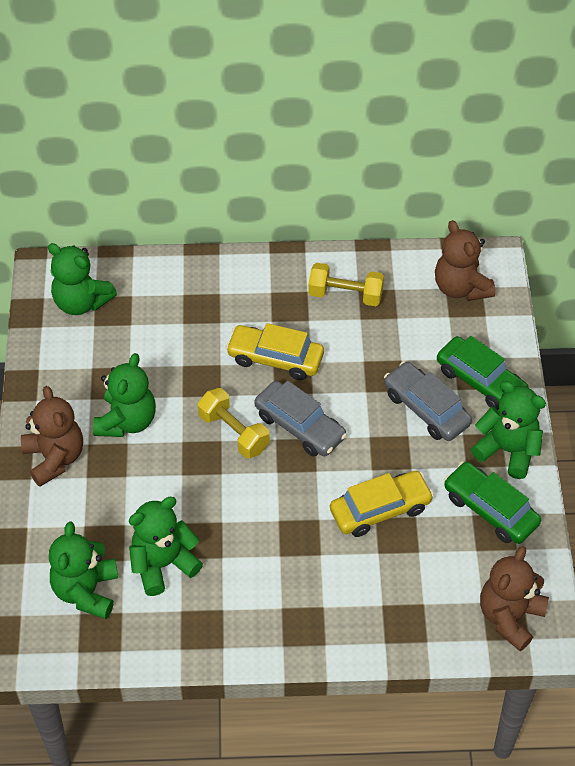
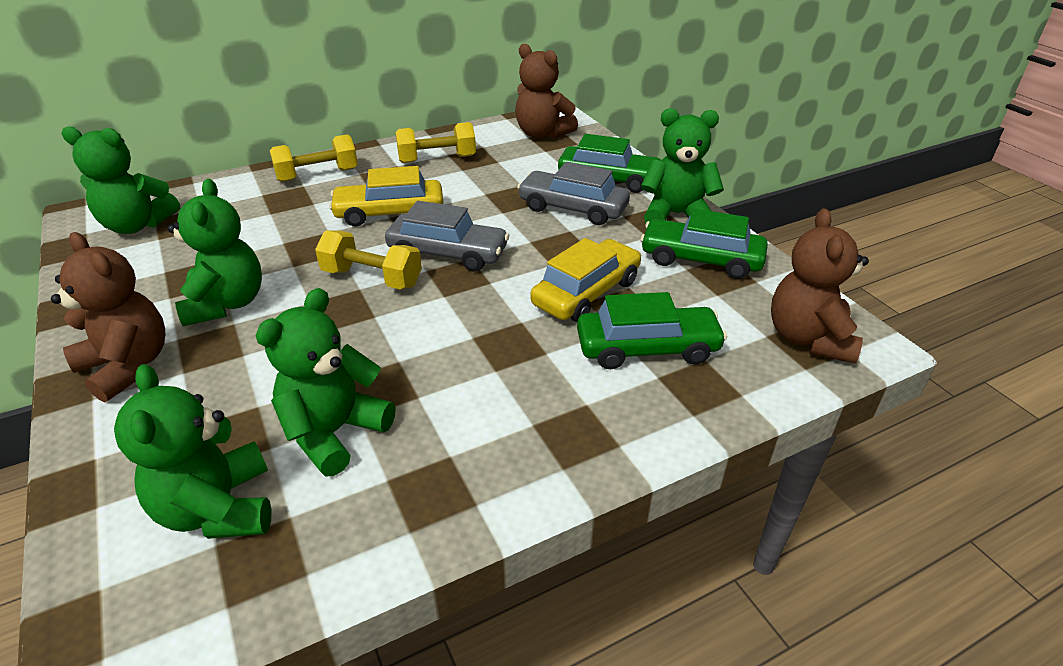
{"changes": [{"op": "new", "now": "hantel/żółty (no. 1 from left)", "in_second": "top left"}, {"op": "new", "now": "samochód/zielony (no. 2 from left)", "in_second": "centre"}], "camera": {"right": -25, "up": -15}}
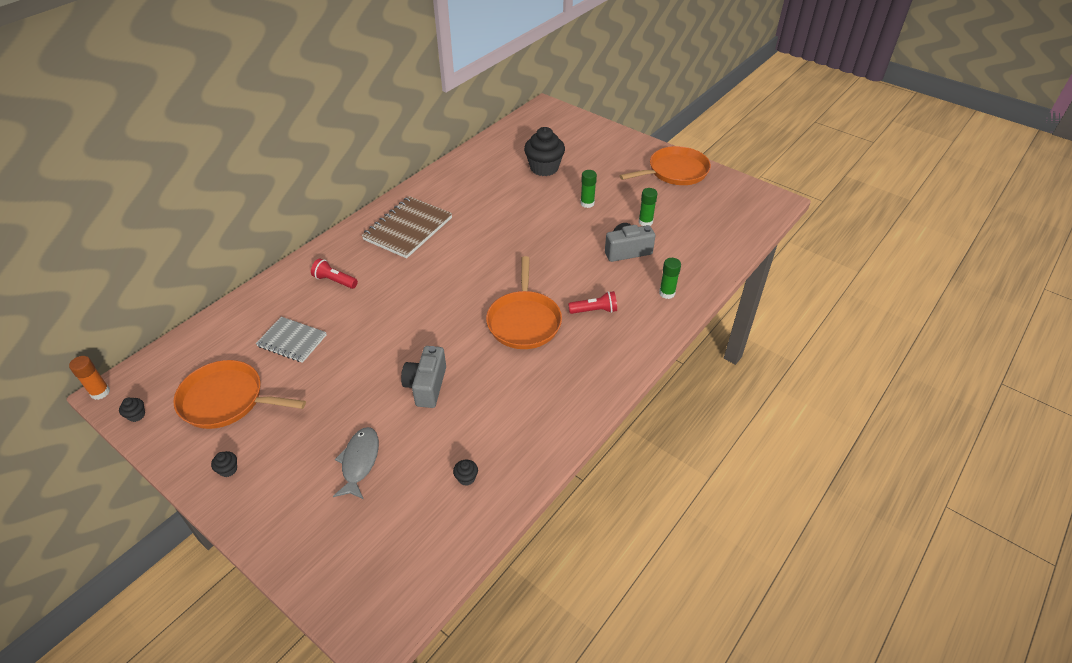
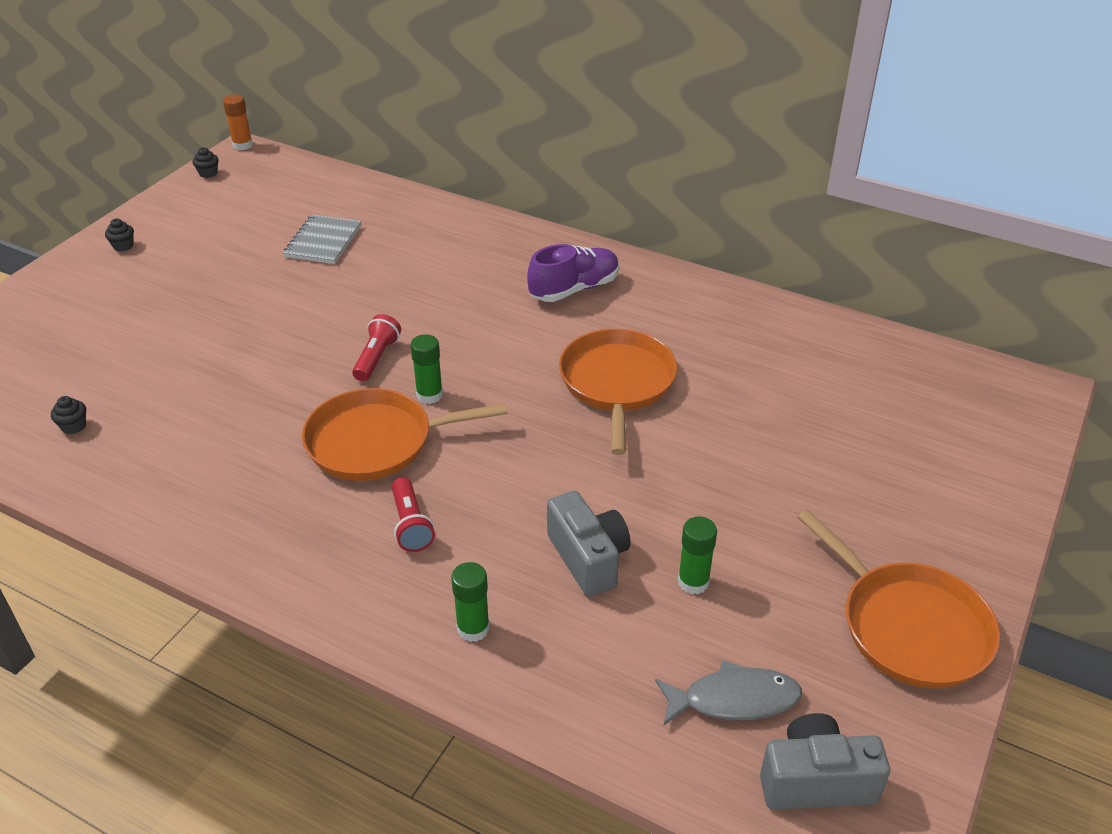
{"changes": [{"op": "shifted", "was": "patelnia/pomarańczowy (no. 1 from left in the first image)", "now": "patelnia/pomarańczowy (no. 2 from left)", "in_first": "middle left", "in_second": "centre"}, {"op": "shifted", "was": "latarka/czerwony (no. 1 from left)", "in_first": "middle left", "in_second": "centre"}, {"op": "shifted", "was": "ryba/szary", "in_first": "bottom left", "in_second": "bottom centre"}, {"op": "swapped", "was": "zeszyt/brązowy", "now": "but/fioletowy", "in_first": "centre", "in_second": "top centre"}, {"op": "shifted", "was": "aparat fotograficzny/szary (no. 1 from left in the first image)", "now": "aparat fotograficzny/szary (no. 2 from left)", "in_first": "centre", "in_second": "bottom right"}, {"op": "gone", "was": "muffinka/czarny (no. 4 from left)", "in_first": "top centre"}, {"op": "shifted", "was": "klej w sztyfcie/zielony (no. 1 from left)", "in_first": "top centre", "in_second": "centre"}], "camera": {"right": 80, "up": -5}}
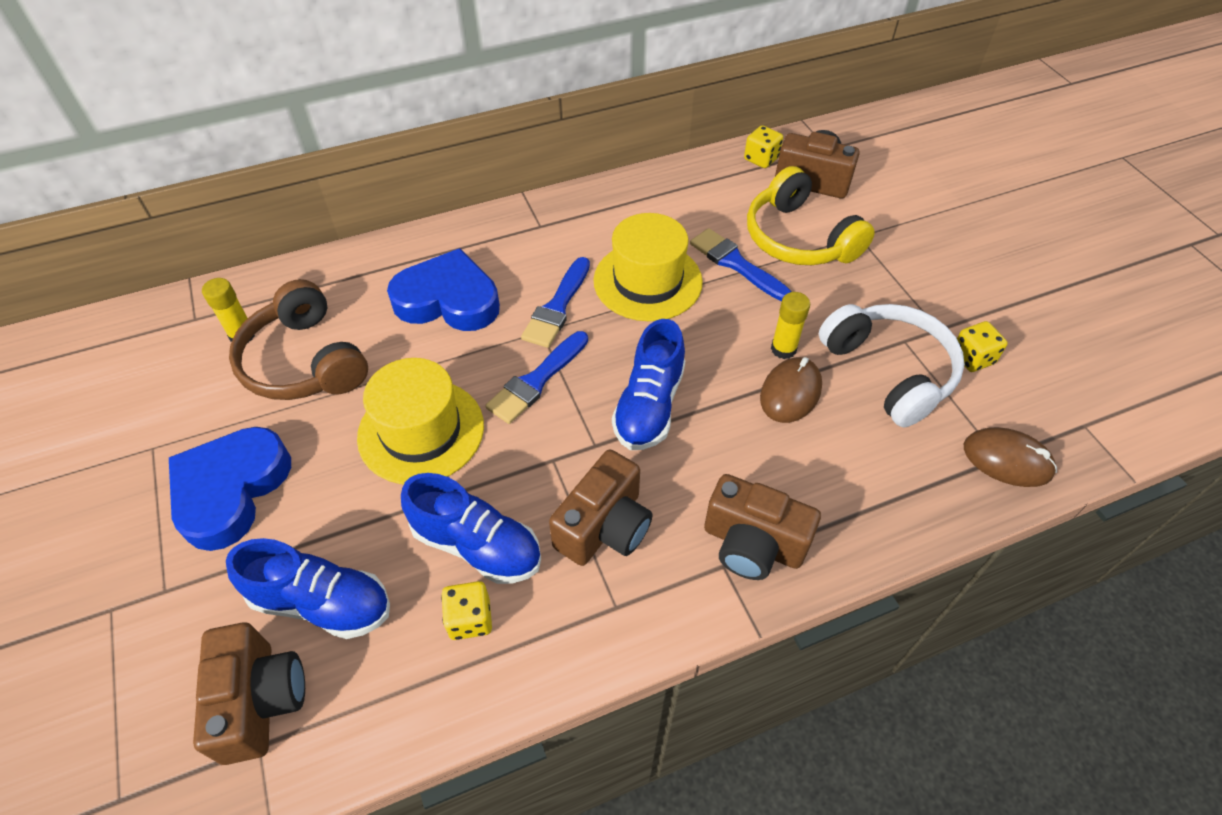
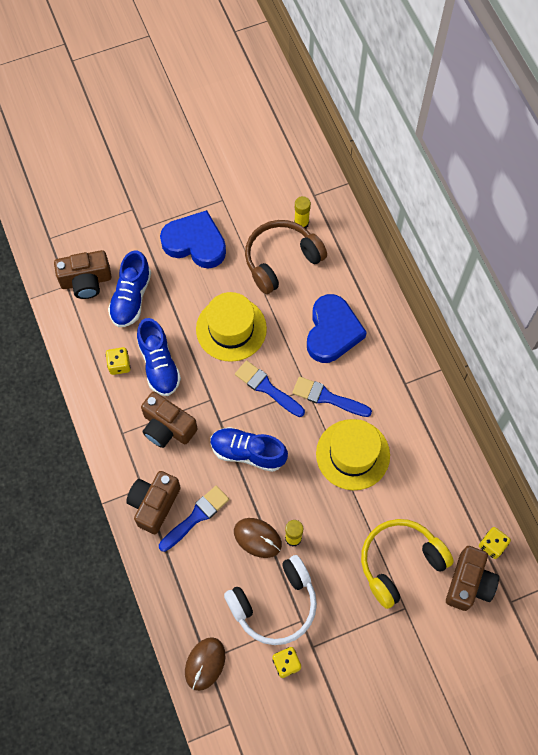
{"changes": [{"op": "rotated", "was": "but/niebieski (no. 2 from left)", "in_first": "centre", "in_second": "middle left", "clockwise": -45}, {"op": "shifted", "was": "pędzel/niebieski (no. 3 from left in the first image)", "now": "pędzel/niebieski (no. 1 from left)", "in_first": "top centre", "in_second": "bottom centre"}], "camera": {"right": 90, "up": 15}}
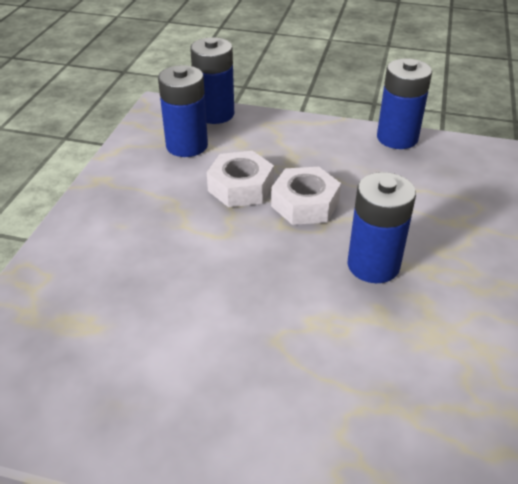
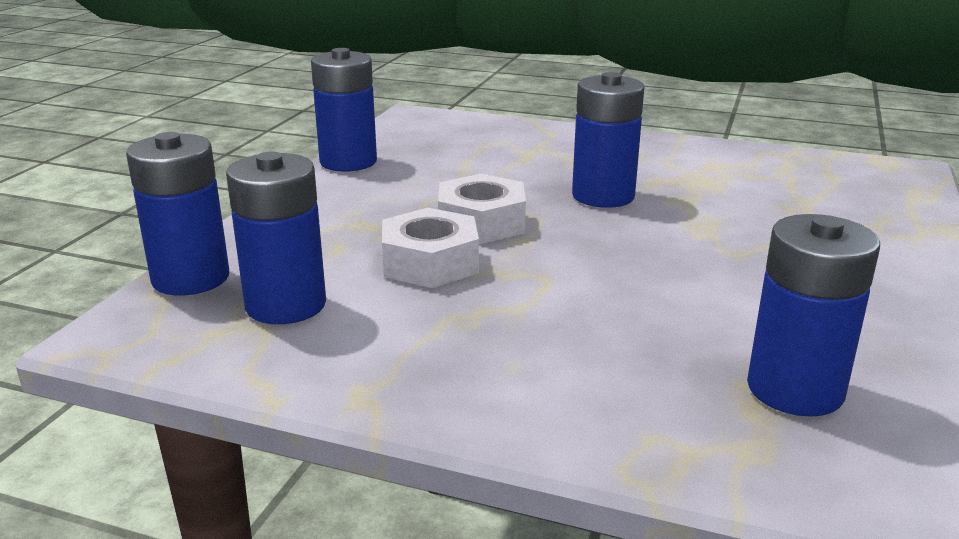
{"changes": [{"op": "new", "now": "bateria/niebieski (no. 5 from left)", "in_second": "middle right"}], "camera": {"right": -85, "up": -15}}
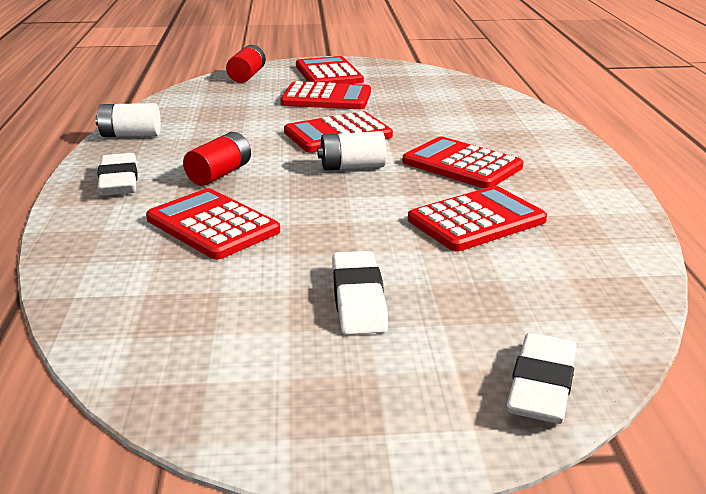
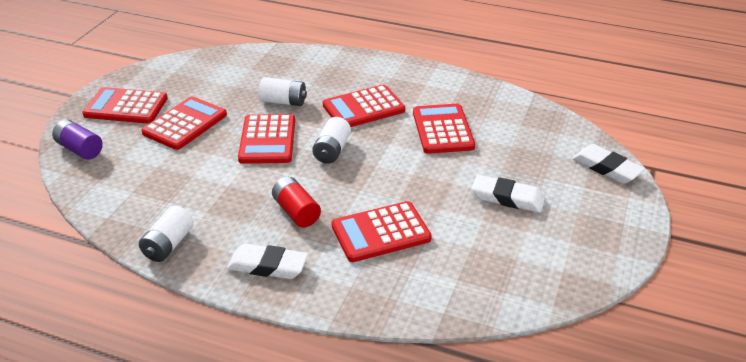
{"changes": [{"op": "repainted", "was": "bateria/czerwony (no. 2 from left)", "now": "bateria/fioletowy", "in_first": "top centre", "in_second": "middle left"}, {"op": "new", "now": "bateria/biały (no. 2 from left)", "in_second": "top centre"}], "camera": {"right": -65, "up": 10}}
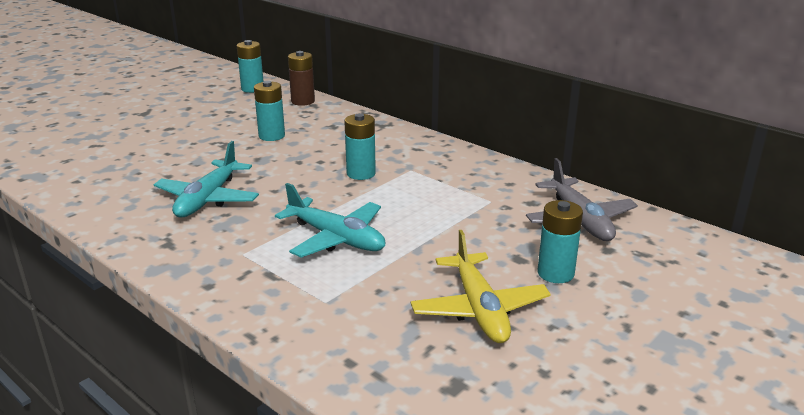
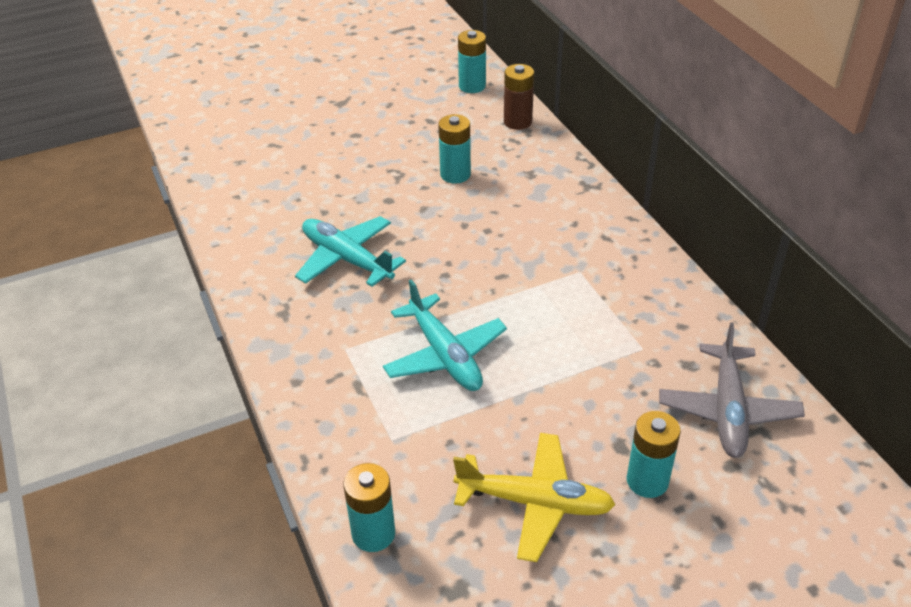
{"changes": [{"op": "rotated", "was": "samolot/turkusowy (no. 1 from left)", "in_first": "middle left", "in_second": "centre", "clockwise": 90}, {"op": "shifted", "was": "bateria/turkusowy (no. 3 from left in the first image)", "now": "bateria/turkusowy (no. 1 from left)", "in_first": "centre", "in_second": "bottom centre"}, {"op": "rotated", "was": "samolot/żółty", "in_first": "bottom centre", "in_second": "bottom centre", "clockwise": -90}], "camera": {"right": 25, "up": 15}}
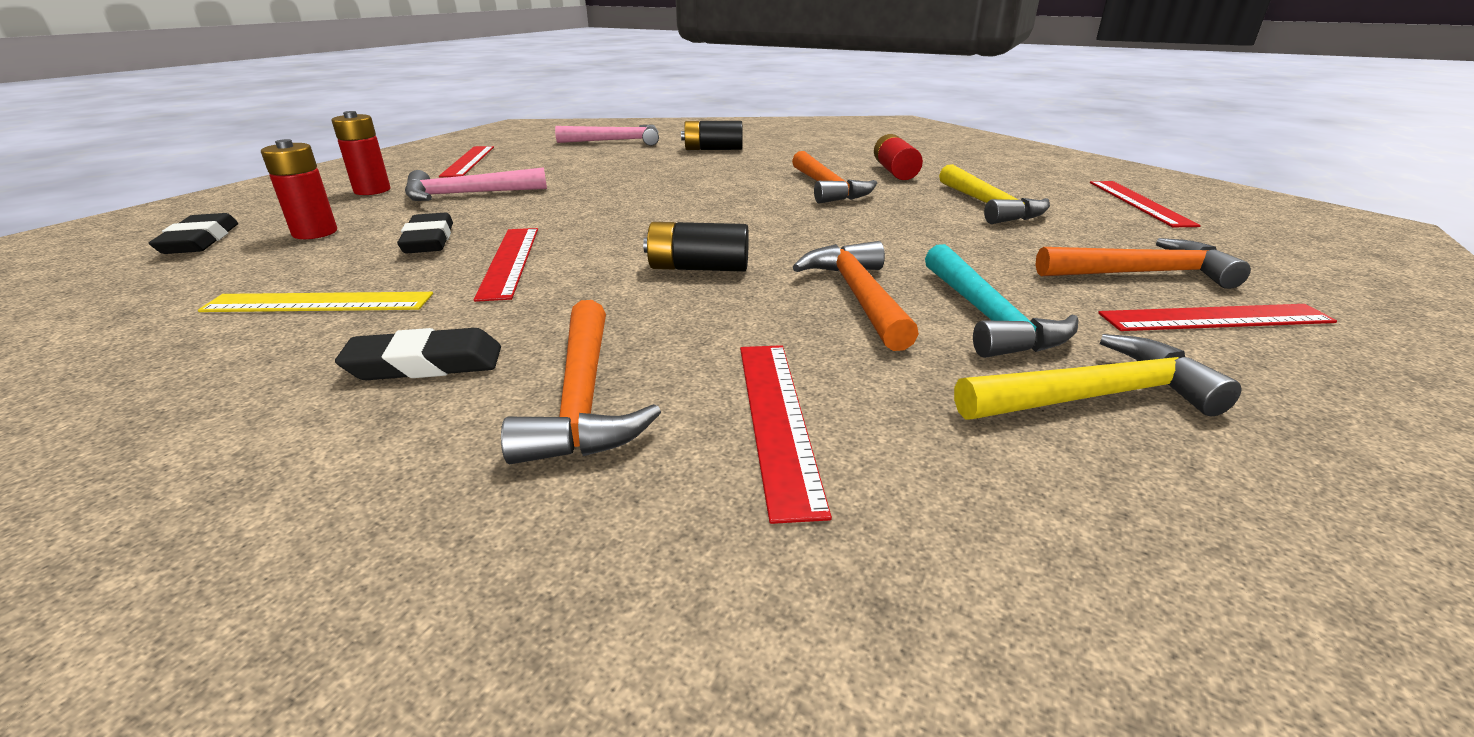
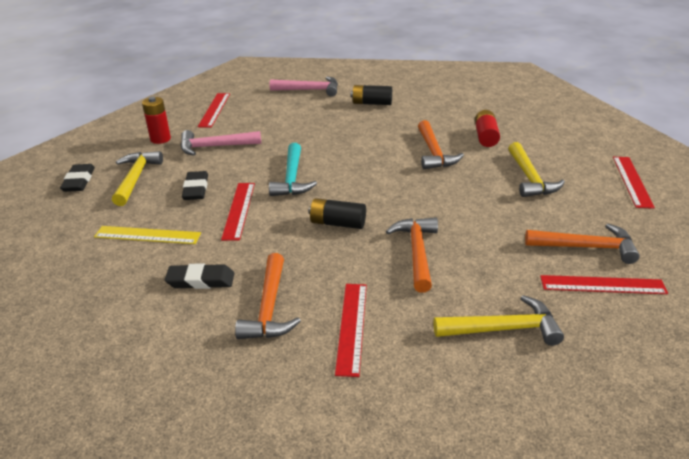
{"changes": [{"op": "swapped", "was": "bateria/czerwony (no. 1 from left)", "now": "młotek/żółty (no. 1 from left)", "in_first": "top left", "in_second": "middle left"}, {"op": "shifted", "was": "młotek/turkusowy", "in_first": "middle right", "in_second": "centre"}], "camera": {"right": 10, "up": 5}}
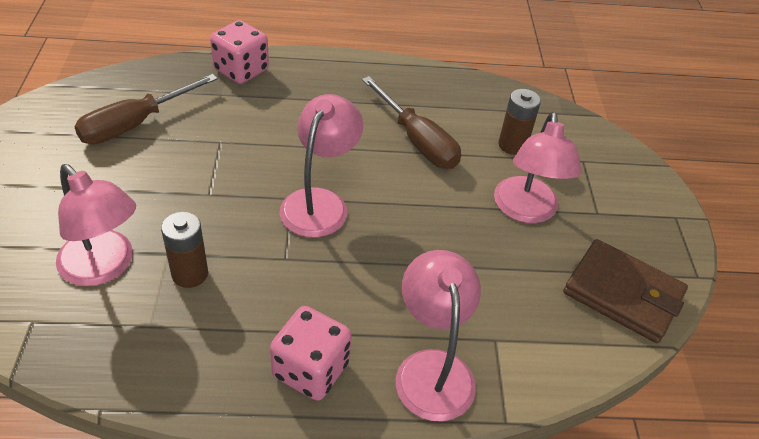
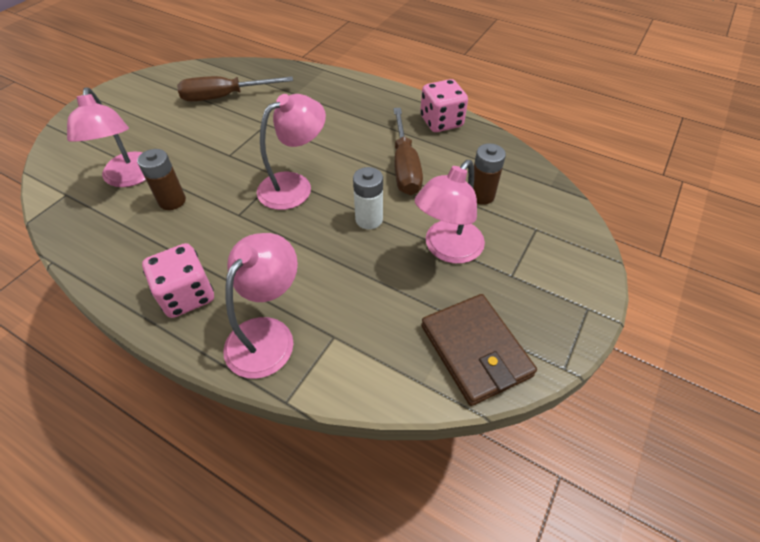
{"changes": [{"op": "shifted", "was": "kostka do gry/różowy (no. 1 from left in the first image)", "now": "kostka do gry/różowy (no. 2 from left)", "in_first": "top left", "in_second": "top centre"}, {"op": "new", "now": "bateria/biały", "in_second": "centre"}], "camera": {"right": 35, "up": 5}}
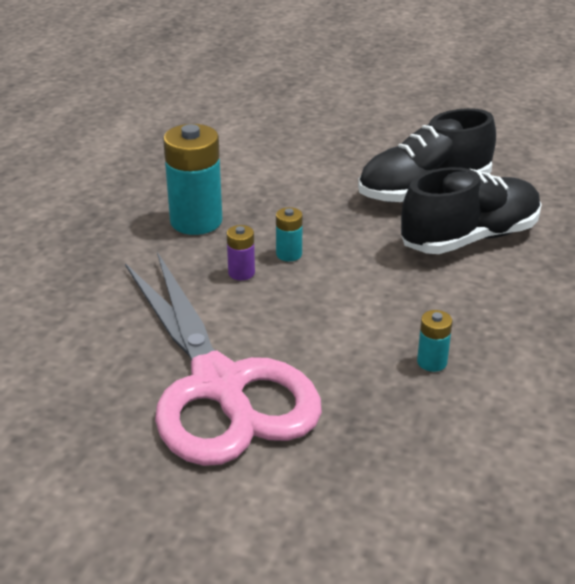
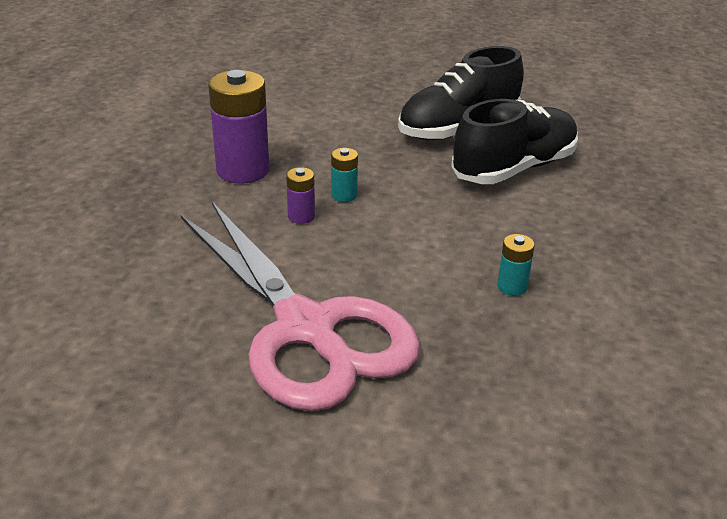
{"changes": [{"op": "repainted", "was": "bateria/turkusowy (no. 1 from left)", "now": "bateria/fioletowy (no. 1 from left)", "in_first": "top centre", "in_second": "top left"}], "camera": {"right": -10, "up": 0}}
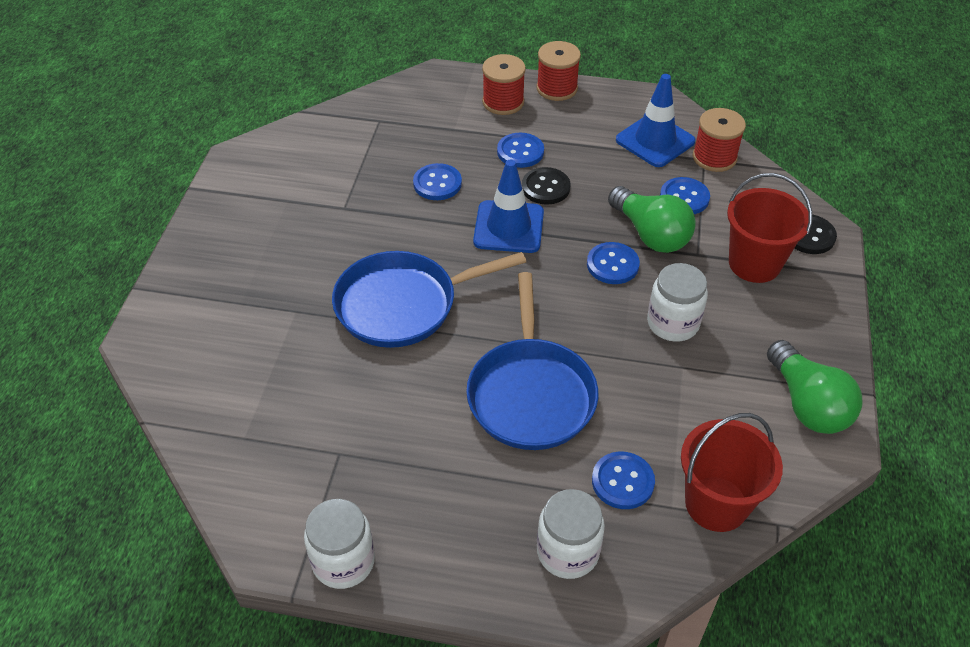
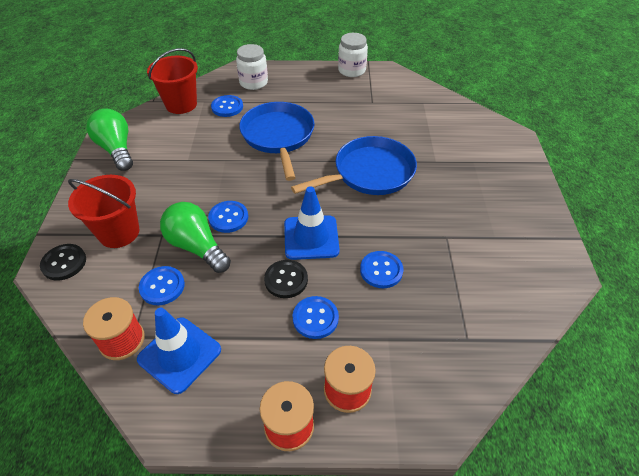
{"changes": [{"op": "gone", "was": "słoik/biały (no. 3 from left)", "in_first": "middle right"}], "camera": {"right": 170, "up": 0}}
